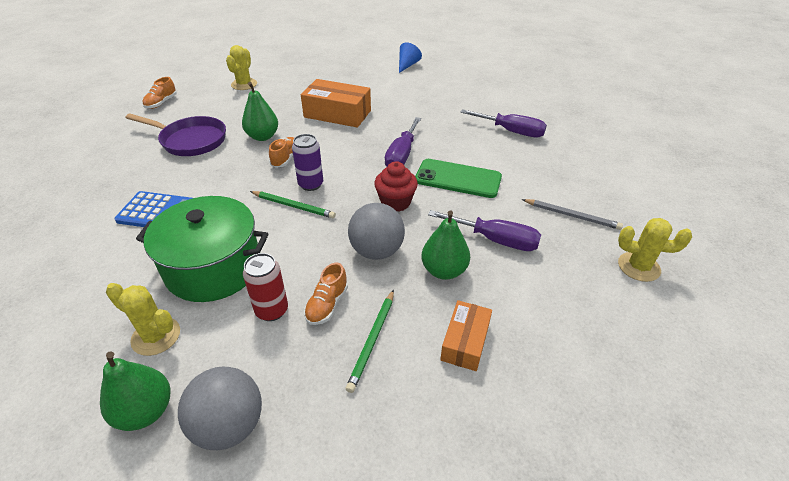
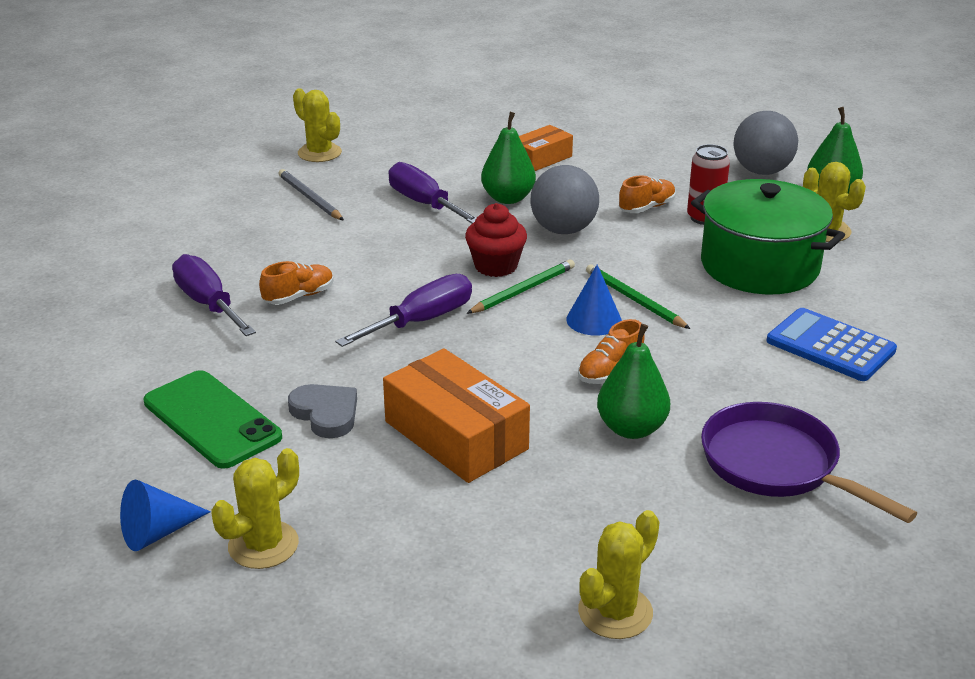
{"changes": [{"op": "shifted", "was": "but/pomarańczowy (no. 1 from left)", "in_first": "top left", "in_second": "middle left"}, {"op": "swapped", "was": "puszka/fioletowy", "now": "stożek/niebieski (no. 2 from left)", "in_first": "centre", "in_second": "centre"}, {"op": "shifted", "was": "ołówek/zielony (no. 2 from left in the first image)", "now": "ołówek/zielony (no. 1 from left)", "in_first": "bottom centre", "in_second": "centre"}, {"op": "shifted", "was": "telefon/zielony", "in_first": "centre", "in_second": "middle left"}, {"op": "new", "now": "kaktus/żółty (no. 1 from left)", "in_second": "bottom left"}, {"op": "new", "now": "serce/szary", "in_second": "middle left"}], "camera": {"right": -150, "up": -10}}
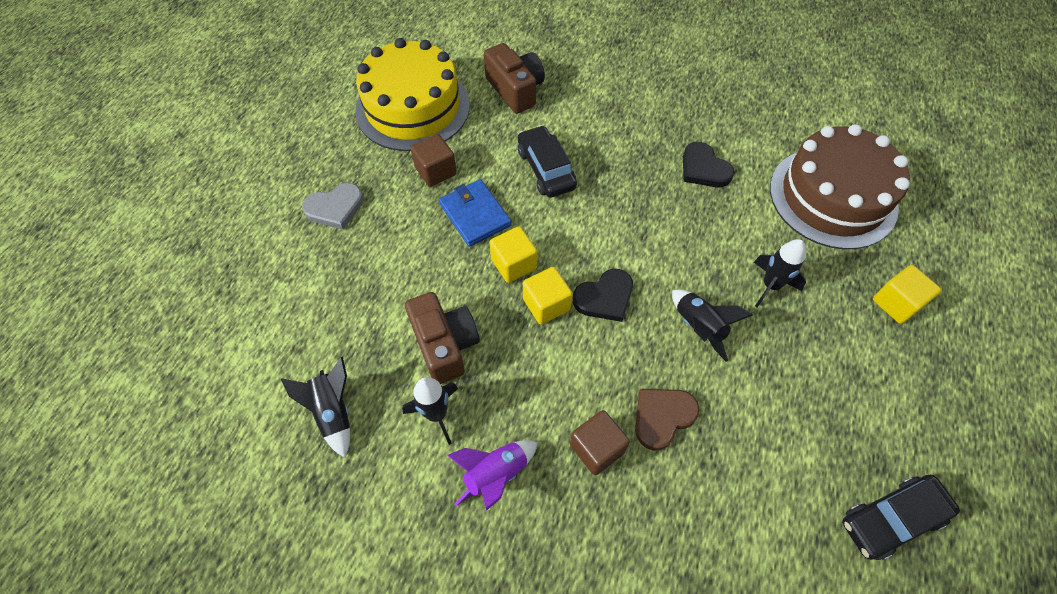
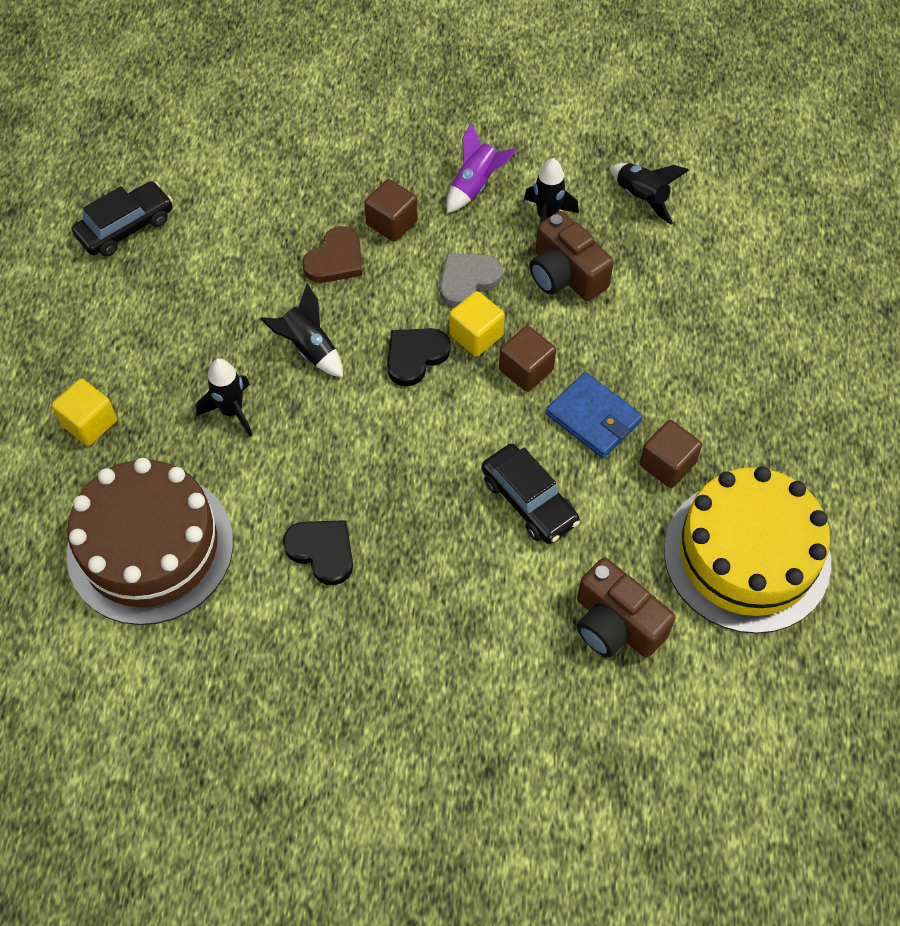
{"changes": [{"op": "shifted", "was": "serce/szary", "in_first": "middle left", "in_second": "top centre"}, {"op": "repainted", "was": "sześcian/żółty (no. 1 from left)", "now": "sześcian/brązowy (no. 2 from left)", "in_first": "centre", "in_second": "centre"}], "camera": {"right": 165, "up": 0}}
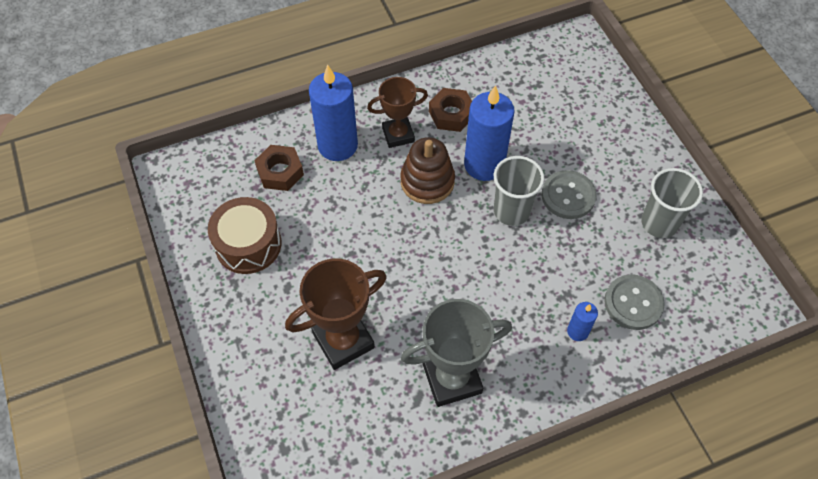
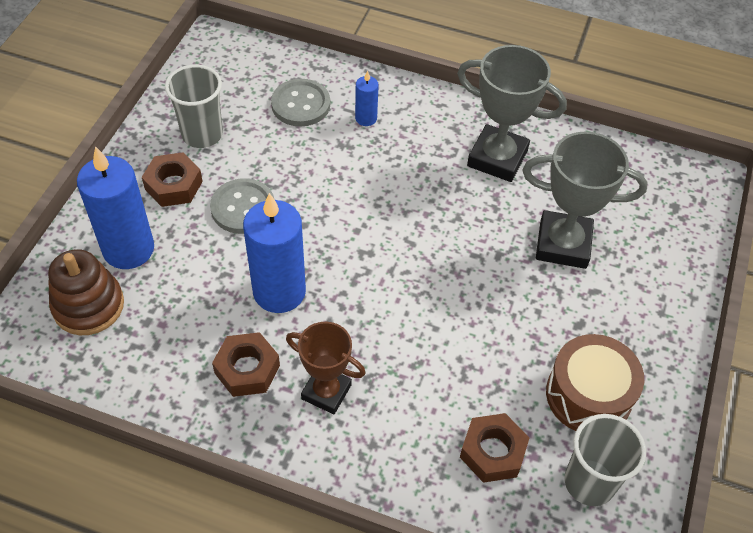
{"changes": [{"op": "repainted", "was": "puchar/brązowy (no. 1 from left)", "now": "puchar/szary (no. 2 from left)", "in_first": "centre", "in_second": "middle right"}, {"op": "shifted", "was": "świeca/niebieski (no. 1 from left)", "in_first": "top centre", "in_second": "middle left"}, {"op": "shifted", "was": "zabawka nakładanka/brązowy", "in_first": "centre", "in_second": "middle left"}, {"op": "shifted", "was": "szklanka/szary (no. 1 from left in the first image)", "now": "szklanka/szary (no. 2 from left)", "in_first": "centre", "in_second": "bottom right"}, {"op": "new", "now": "nakrętka/brązowy (no. 1 from left)", "in_second": "middle left"}], "camera": {"right": -140, "up": -5}}
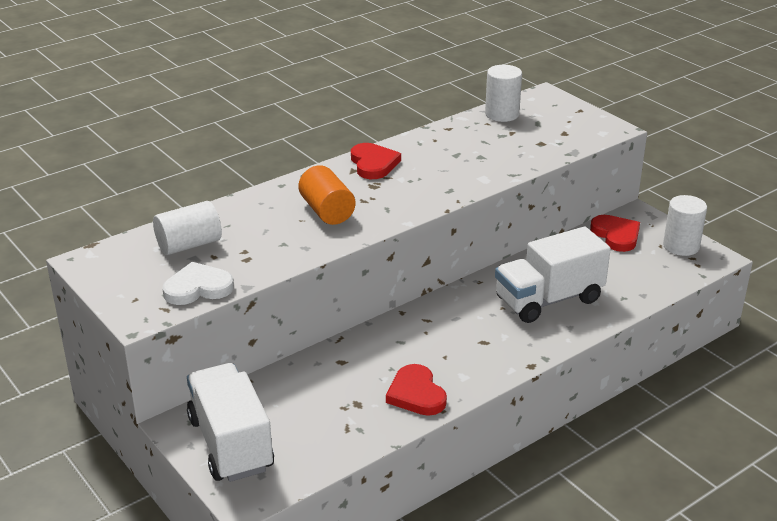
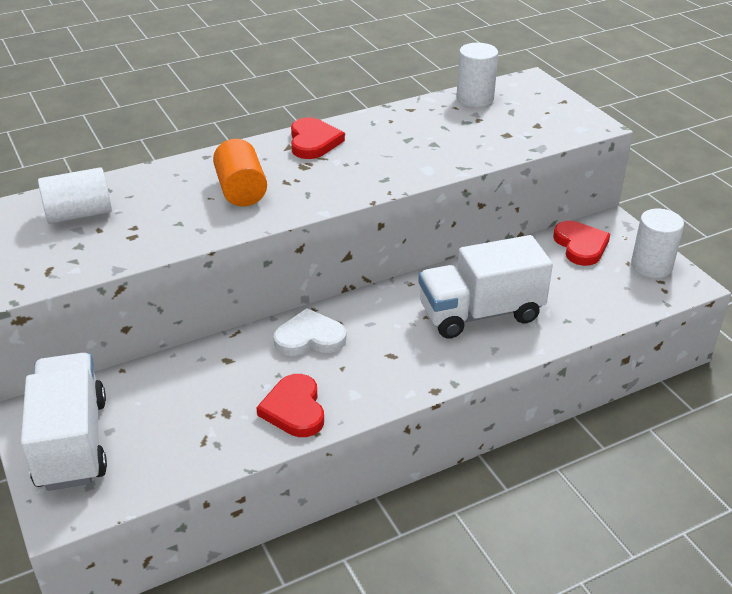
{"changes": [{"op": "shifted", "was": "serce/biały", "in_first": "middle left", "in_second": "centre"}], "camera": {"right": 10, "up": 5}}
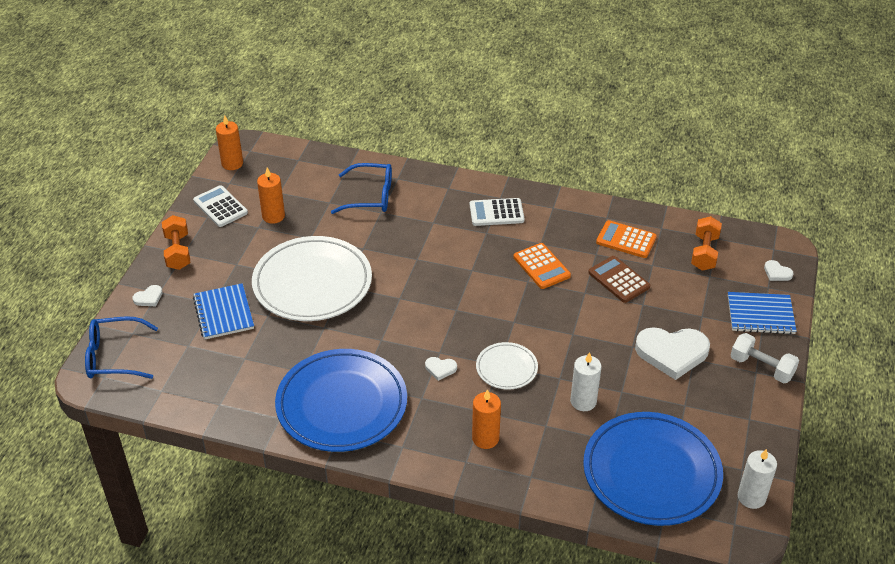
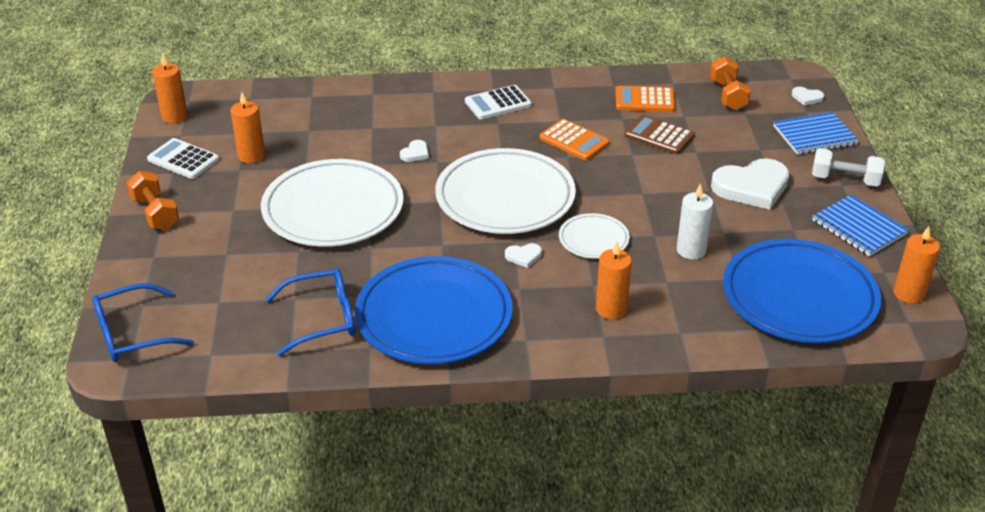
{"changes": [{"op": "shifted", "was": "serce/biały (no. 1 from left)", "in_first": "middle left", "in_second": "top centre"}, {"op": "shifted", "was": "zeszyt/niebieski (no. 1 from left in the first image)", "now": "zeszyt/niebieski (no. 2 from left)", "in_first": "middle left", "in_second": "middle right"}, {"op": "shifted", "was": "okulary/niebieski (no. 2 from left)", "in_first": "centre", "in_second": "middle left"}, {"op": "repainted", "was": "świeca/biały (no. 2 from left)", "now": "świeca/pomarańczowy (no. 4 from left)", "in_first": "bottom right", "in_second": "middle right"}, {"op": "new", "now": "talerz/biały (no. 2 from left)", "in_second": "centre"}], "camera": {"right": -20, "up": -5}}
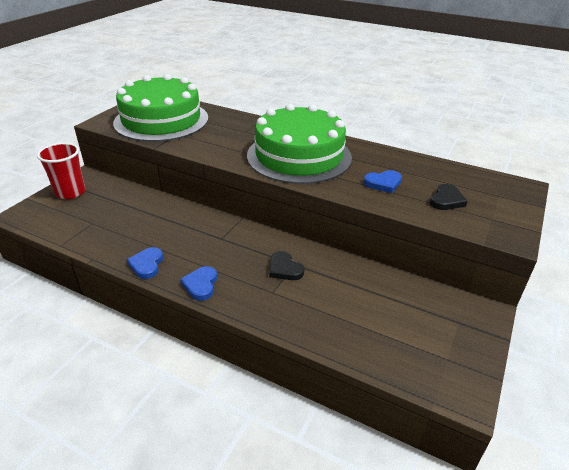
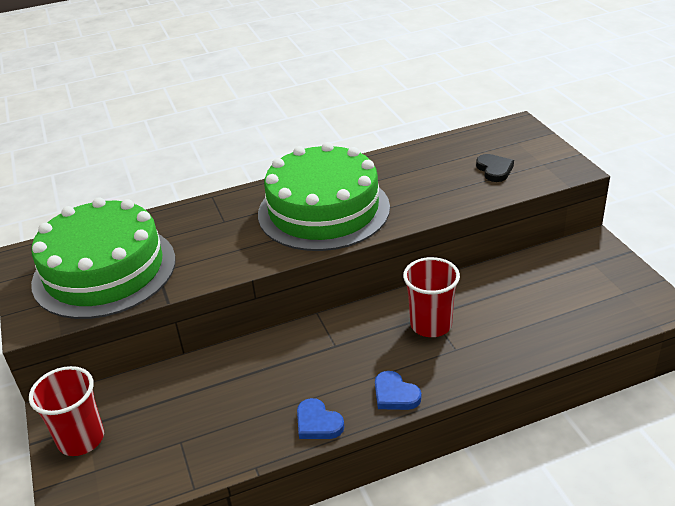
{"changes": [{"op": "swapped", "was": "serce/czarny (no. 1 from left)", "now": "szklanka/czerwony (no. 2 from left)", "in_first": "centre", "in_second": "centre"}, {"op": "gone", "was": "serce/niebieski (no. 3 from left)", "in_first": "middle right"}], "camera": {"right": -45, "up": 0}}
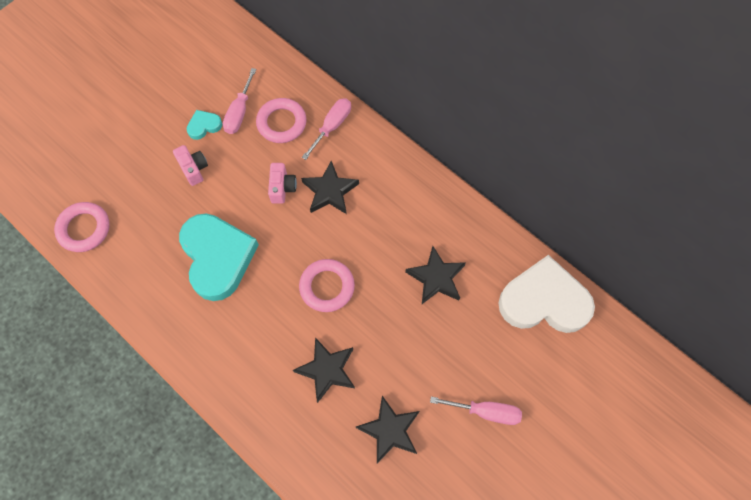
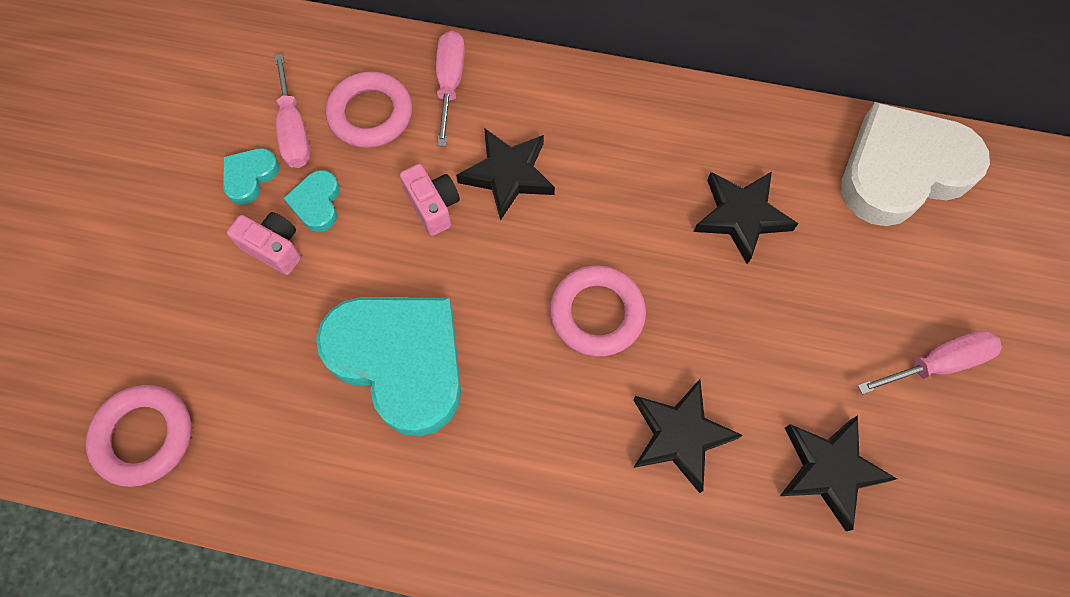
{"changes": [{"op": "new", "now": "serce/turkusowy (no. 2 from left)", "in_second": "middle left"}], "camera": {"right": -30, "up": 0}}
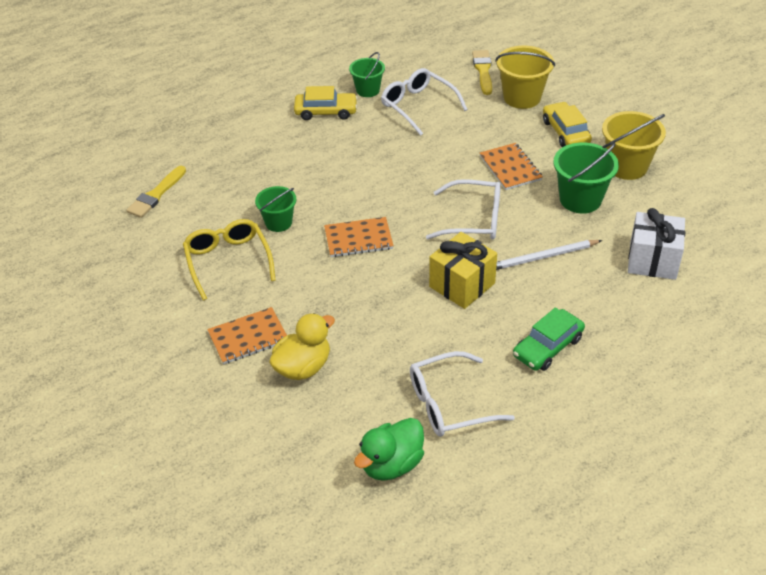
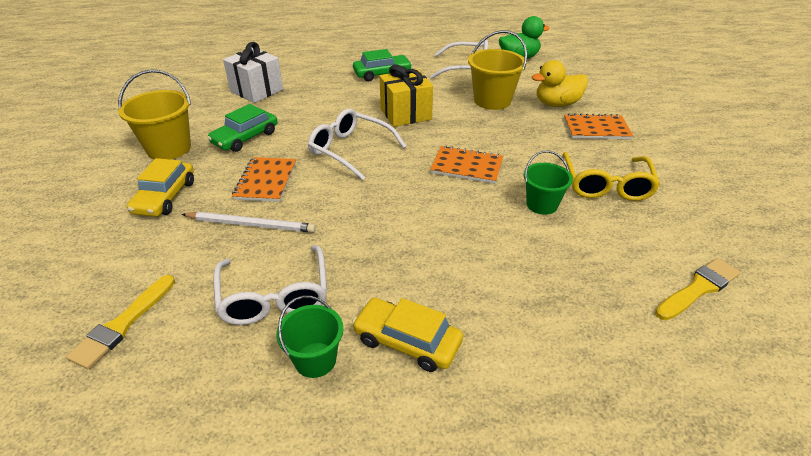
{"changes": [{"op": "shifted", "was": "wiadro/żółty (no. 1 from left in the first image)", "now": "wiadro/żółty (no. 2 from left)", "in_first": "top right", "in_second": "top centre"}, {"op": "shifted", "was": "ołówek/biały", "in_first": "middle right", "in_second": "middle left"}, {"op": "swapped", "was": "wiadro/zielony (no. 3 from left)", "now": "samochód/zielony (no. 1 from left)", "in_first": "top right", "in_second": "top left"}], "camera": {"right": -155, "up": -5}}
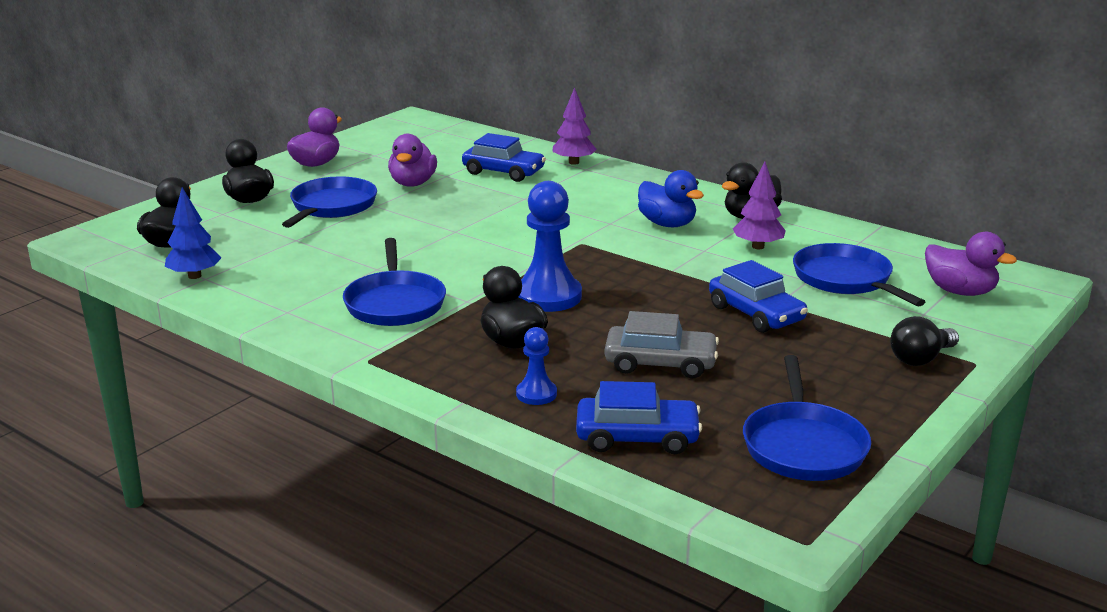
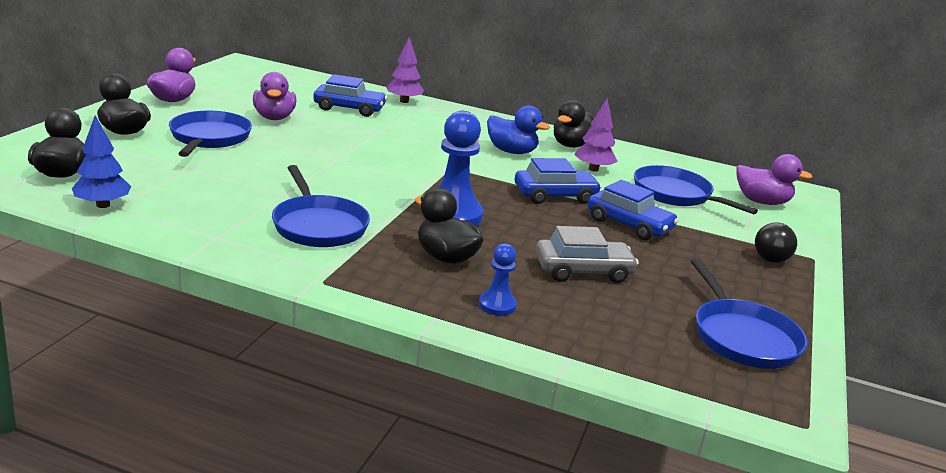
{"changes": [{"op": "shifted", "was": "samochód/niebieski (no. 2 from left)", "in_first": "bottom centre", "in_second": "centre"}], "camera": {"right": -20, "up": 0}}
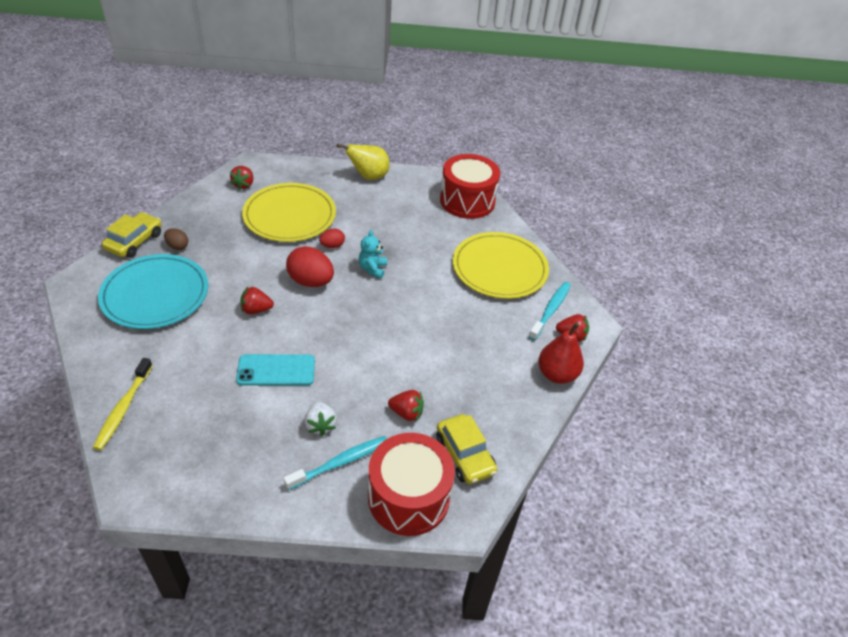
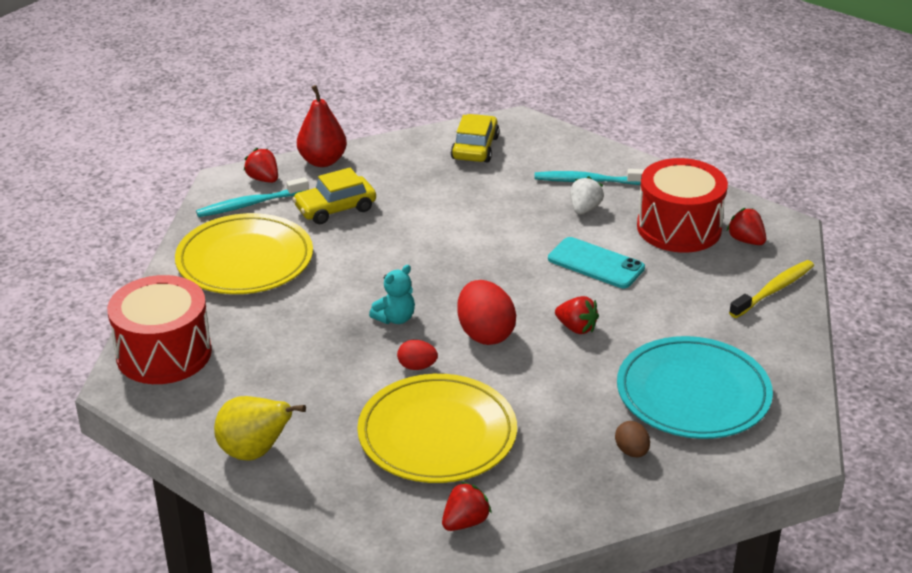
{"changes": [{"op": "shifted", "was": "samochód/żółty (no. 1 from left)", "in_first": "middle left", "in_second": "centre"}, {"op": "shifted", "was": "bęben/czerwony (no. 1 from left in the first image)", "now": "bęben/czerwony (no. 2 from left)", "in_first": "bottom centre", "in_second": "middle right"}, {"op": "shifted", "was": "truskawka/czerwony (no. 3 from left in the first image)", "now": "truskawka/czerwony (no. 4 from left)", "in_first": "centre", "in_second": "middle right"}], "camera": {"right": -140, "up": -10}}
